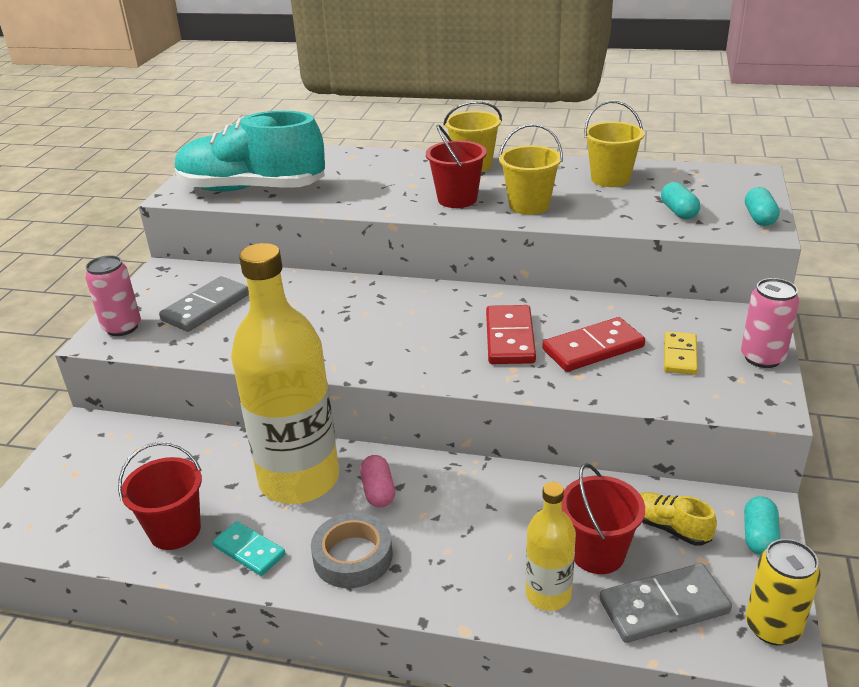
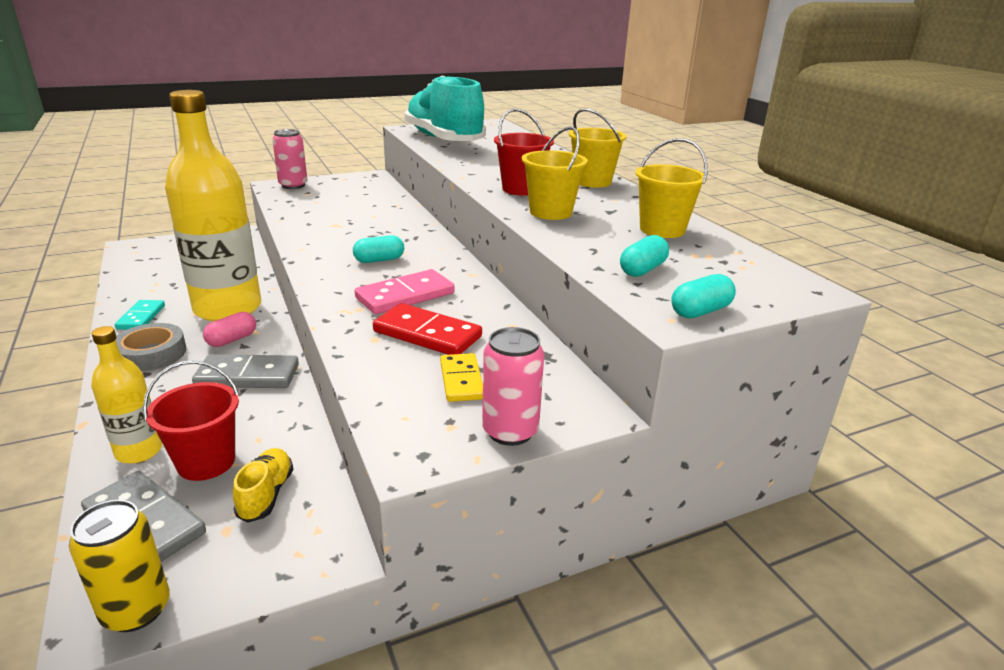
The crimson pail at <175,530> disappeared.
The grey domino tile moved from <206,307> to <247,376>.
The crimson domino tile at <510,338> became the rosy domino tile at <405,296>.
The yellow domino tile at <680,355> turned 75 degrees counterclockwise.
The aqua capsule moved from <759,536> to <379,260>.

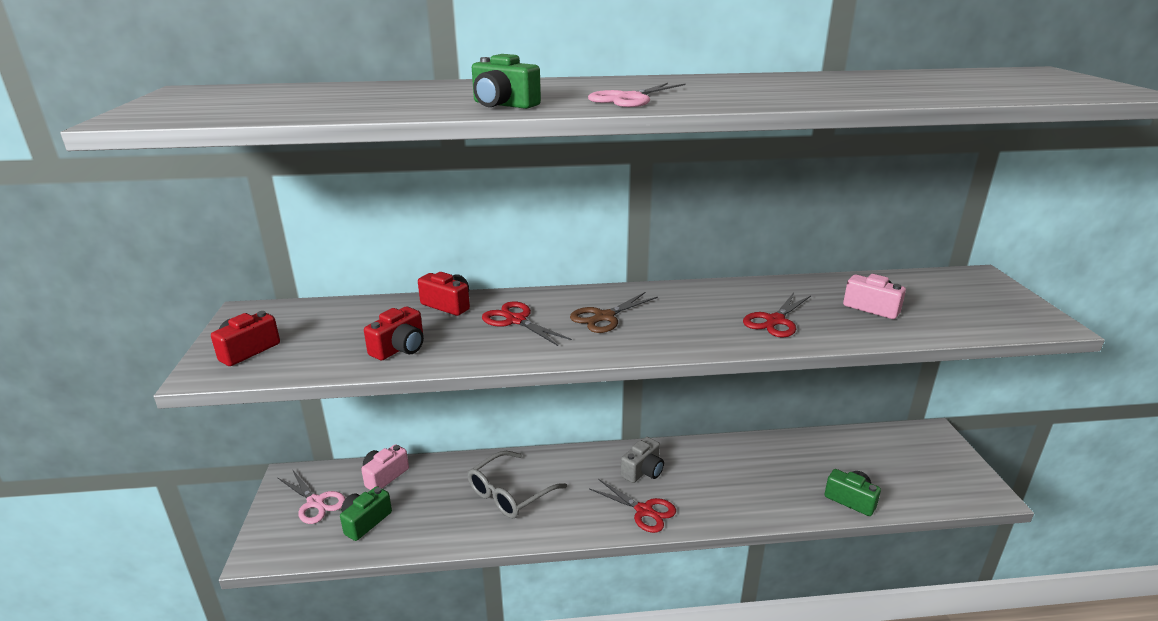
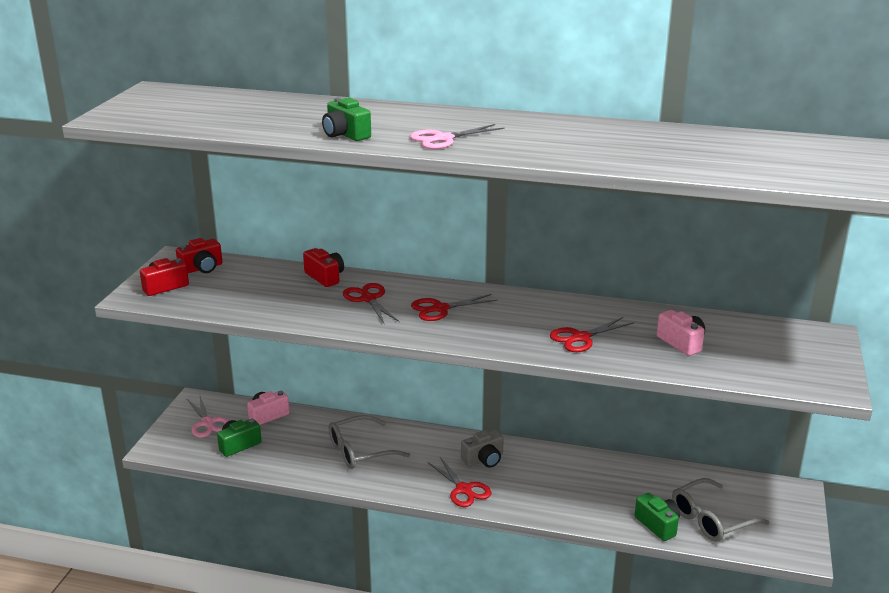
The crimson compact camera moved from <400,348> to <202,268>.
The russet shears at <604,317> became the crimson shears at <440,309>.
The grey glasses at <711,519> appeared.

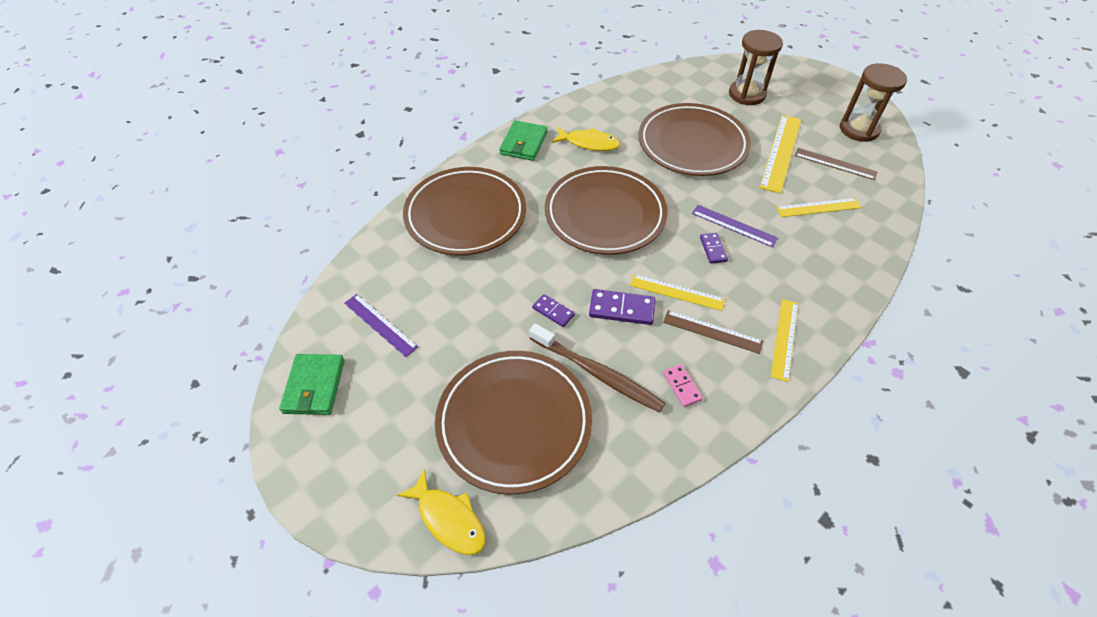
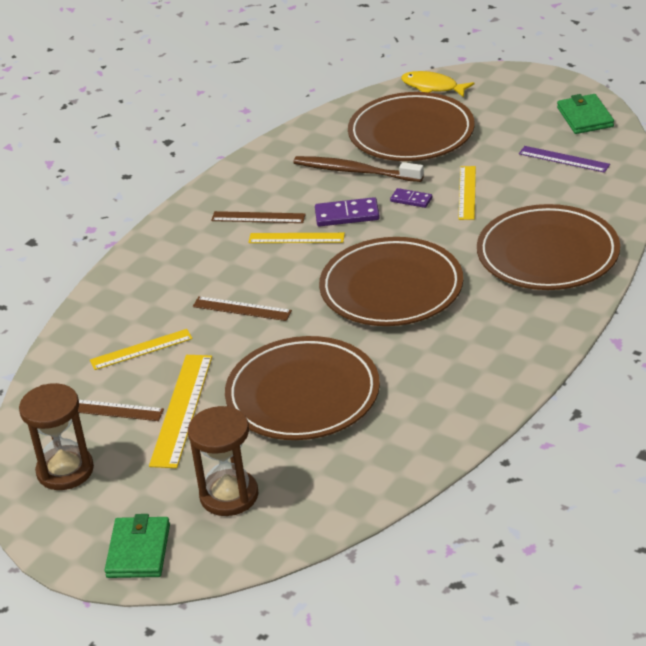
The green card wallet moved from <524,143> to <138,551>.
The yellow toy fish at <589,143> disappeared.
The rosy domino tile at <682,386> disappeared.
The purple measuring stick at <734,225> became the russet measuring stick at <242,309>.
The purple domino tile at <713,249> disappeared.
The yellow measuring stick moved from <784,339> to <467,192>.

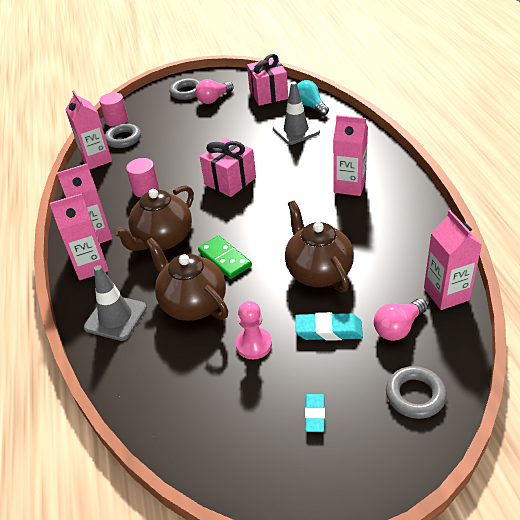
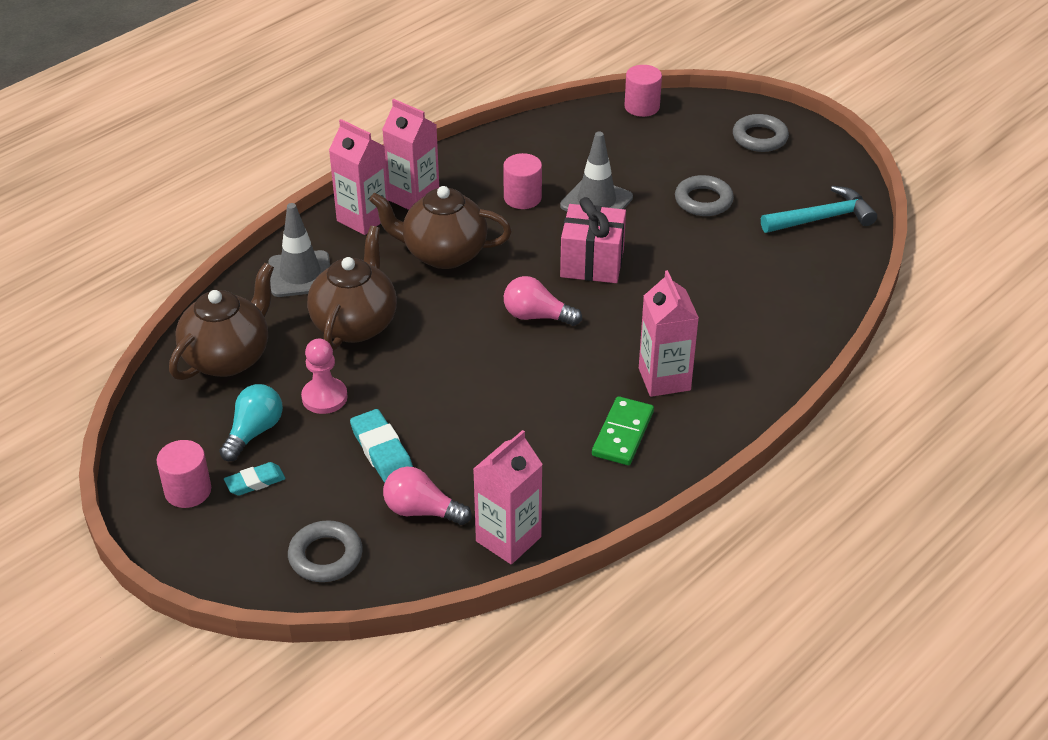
The rosy carton at <96,159> disappeared.
The grey torus moved from <123,139> to <703,200>.
The rosy lightbulb moved from <213,99> to <536,316>.
The green domino tile moved from <225,259> to <623,434>.
The rosy present at <268,94> was replaced by the aqua hammer at <822,218>.
The grey traffic cone moved from <296,131> to <596,201>.
The russet teapot moved from <318,272> to <228,357>.
The aqua lightbulb moved from <310,106> to <254,432>.
The rosy solid cylinder at <188,491> appeared.

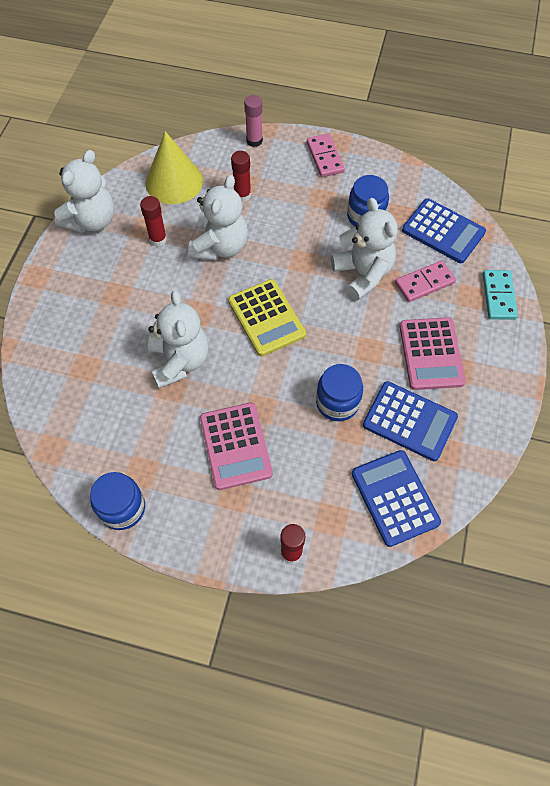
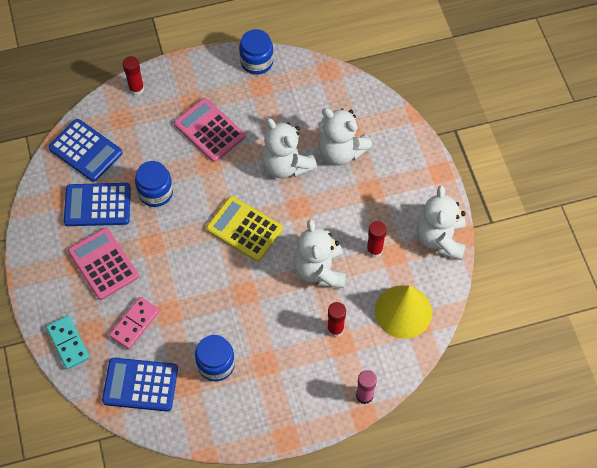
The rosy domino tile at <325,157> disappeared.
The white teddy moved from <363,274> to <341,151>.

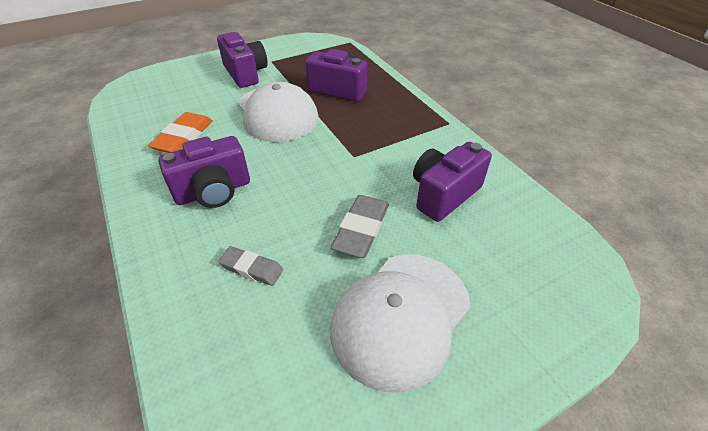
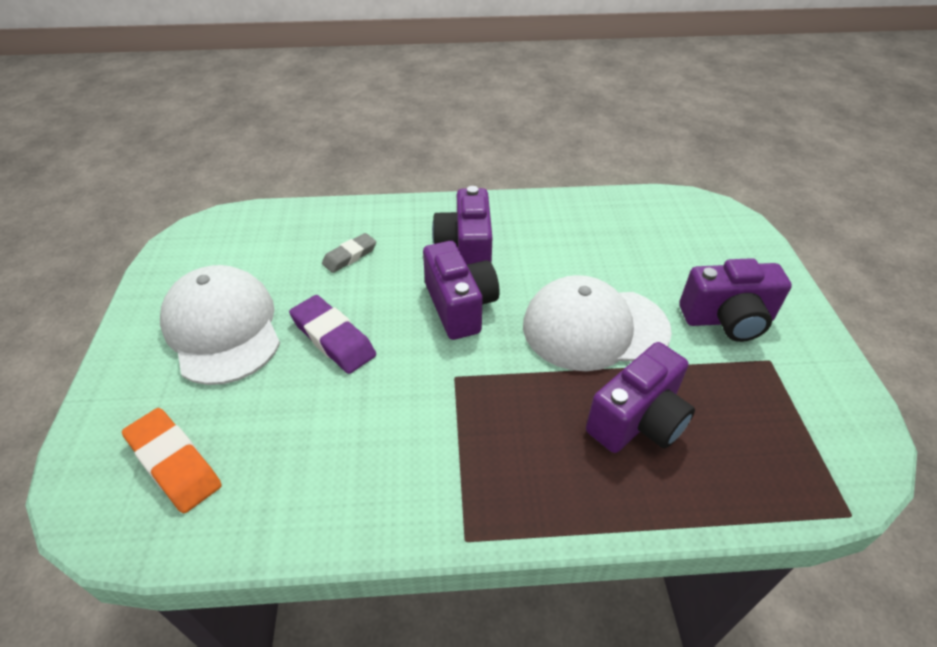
The bright orange pencil eraser moved from <184,137> to <174,463>.
The grey pencil eraser at <361,229> became the purple pencil eraser at <333,338>.
The purple compact camera moved from <444,194> to <460,306>.

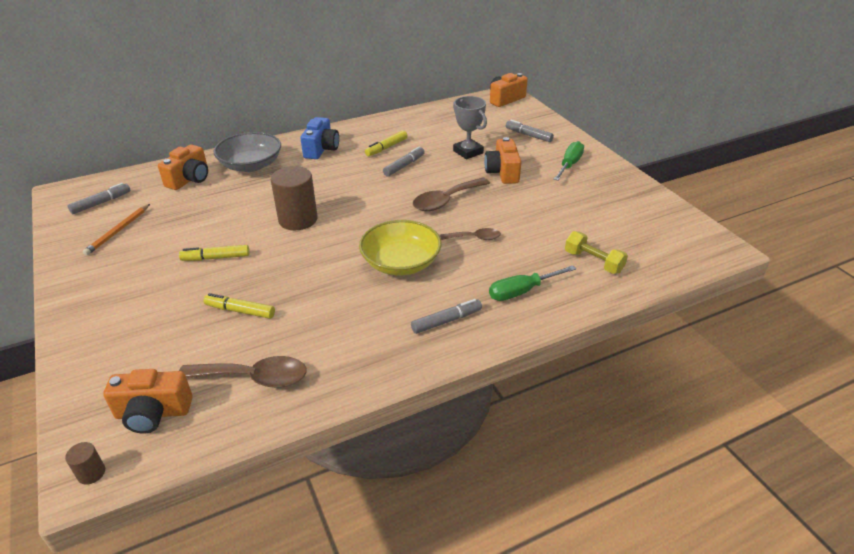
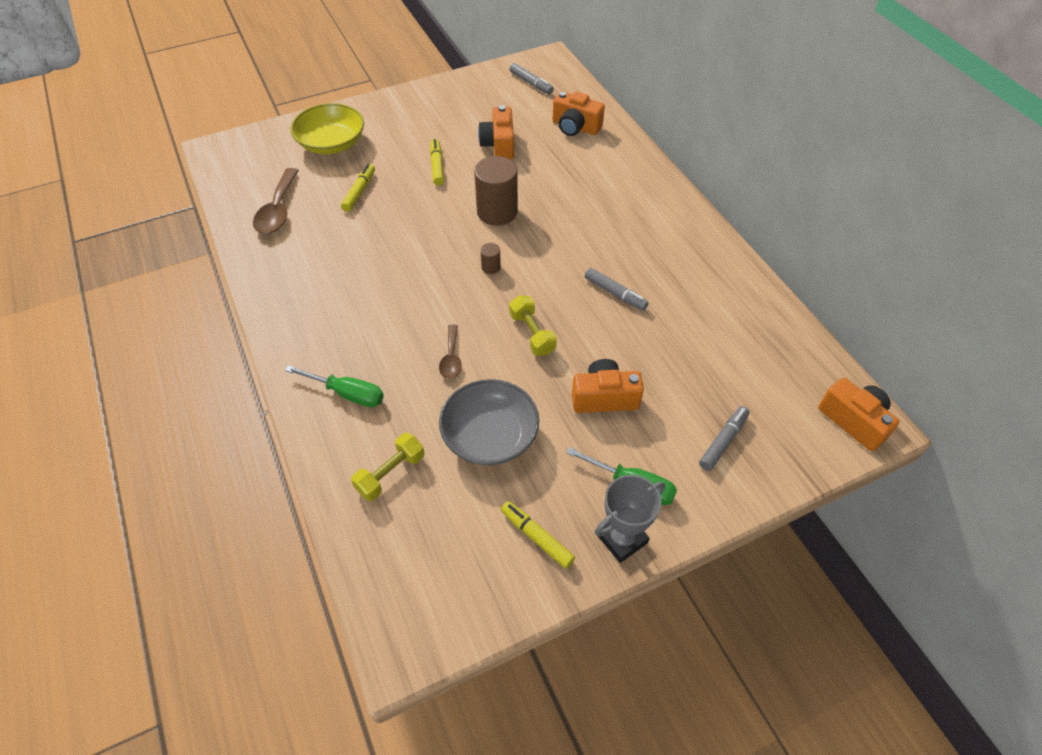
The russet solid cylinder moved from <91,473> to <491,267>.
The bright orange wooden pencil at <118,231> disappeared.
The bright orange compact camera moved from <153,413> to <499,145>.
The grey deep dish moved from <251,165> to <490,435>.
The blue compact camera at <321,149> disappeared.
The yellow deep dish moved from <401,263> to <332,143>.
The yellow marker moved from <386,147> to <537,537>.
The grey marker at <446,321> disappeared.
The russet teaspoon at <446,200> was replaced by the yellow hand weight at <532,334>.
The grey trophy moved from <468,152> to <622,539>.
The green flat screwdriver at <521,292> turned 135 degrees clockwise.

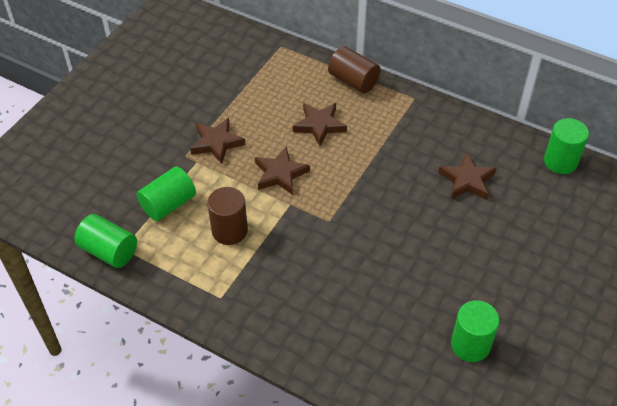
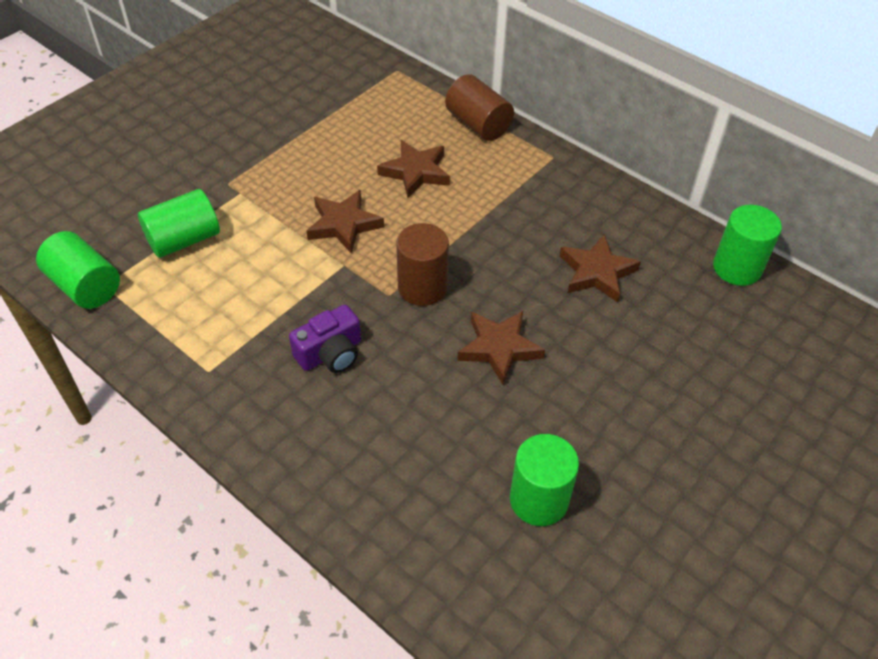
The russet five-pointed star moved from <217,143> to <499,348>.
The russet solid cylinder moved from <229,230> to <422,287>.
The purple compact camera at <330,353> appeared.

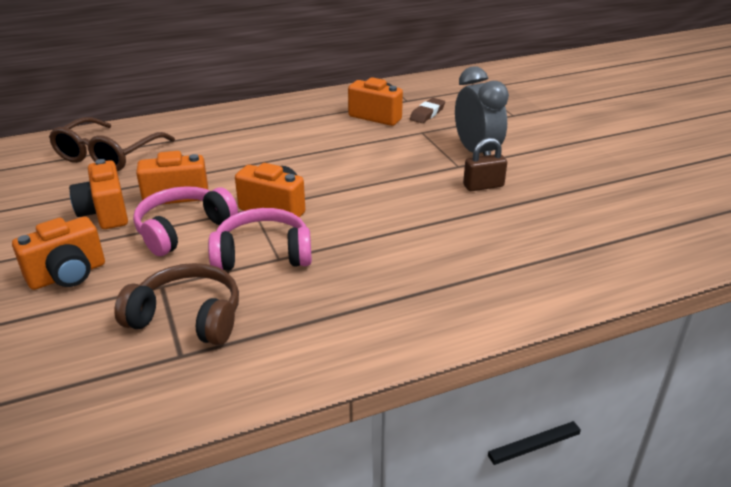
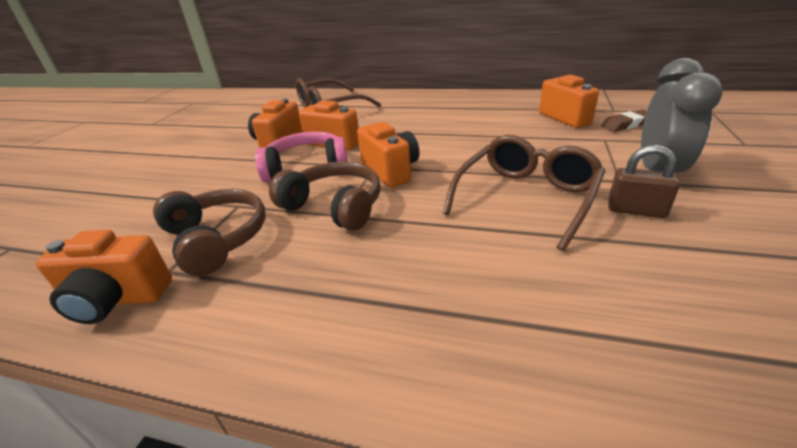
The bright orange compact camera moved from <68,275> to <117,300>.
The rosy headphones at <263,254> became the russet headphones at <334,206>.
The russet glasses at <526,197> appeared.

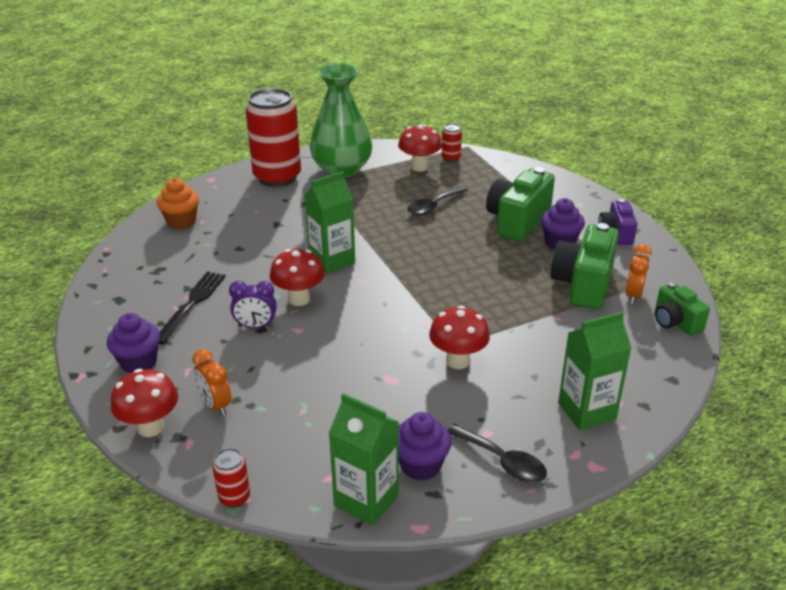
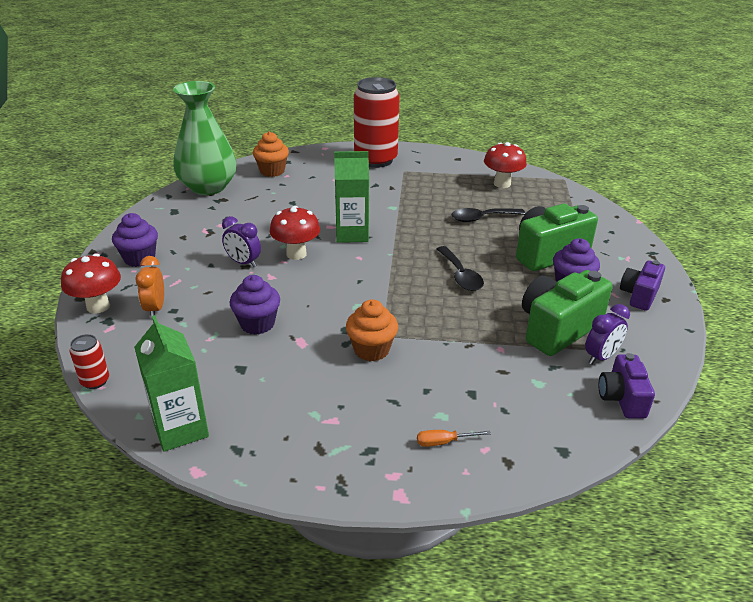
The black dinner fork at <191,304> disappeared.
The green vase moved from <342,169> to <208,187>.
The purple cupcake moved from <420,465> to <257,324>.
The crimson toadstool at <458,361> was replaced by the bright orange cupcake at <371,350>.
The crimson soda can at <451,158> disappeared.
The black teaspoon moved from <502,461> to <460,275>.
The green carton at <586,411> was replaced by the bright orange flat screwdriver at <443,442>.
The bright orange alarm clock at <633,295> became the purple alarm clock at <601,357>.
The green compact camera at <675,322> became the purple compact camera at <622,398>.

